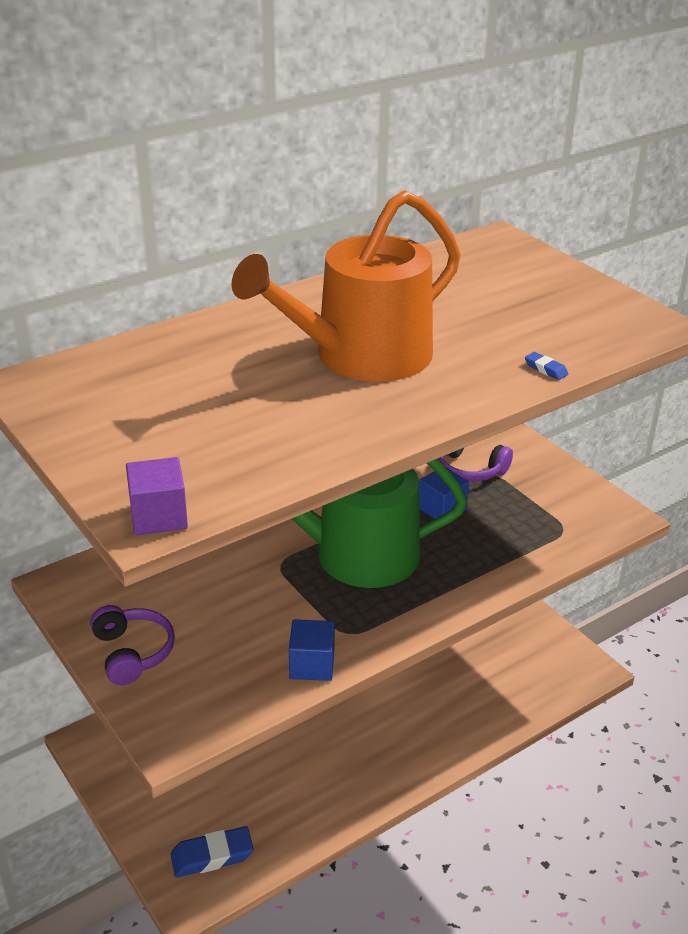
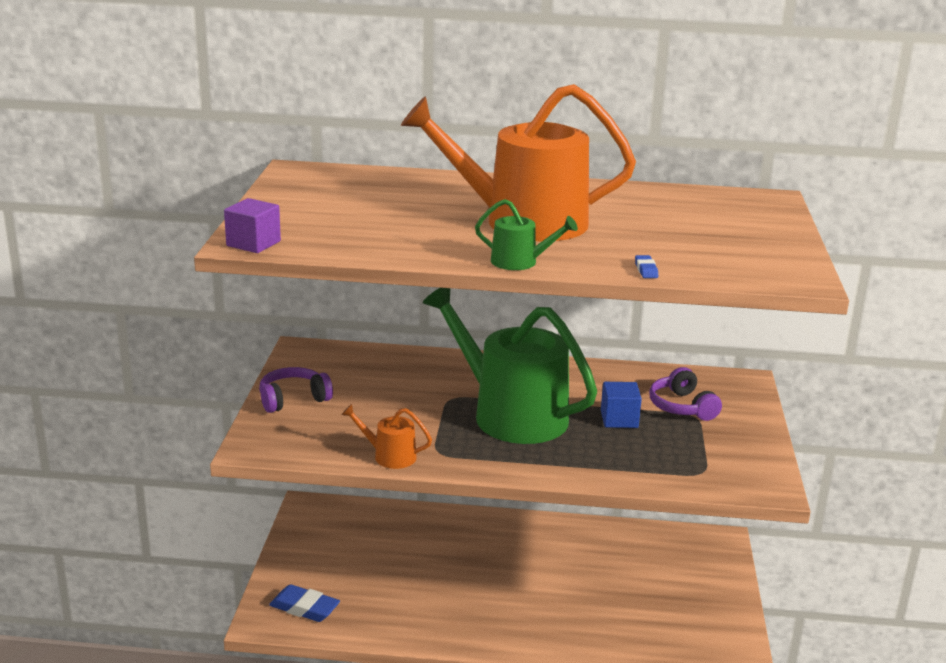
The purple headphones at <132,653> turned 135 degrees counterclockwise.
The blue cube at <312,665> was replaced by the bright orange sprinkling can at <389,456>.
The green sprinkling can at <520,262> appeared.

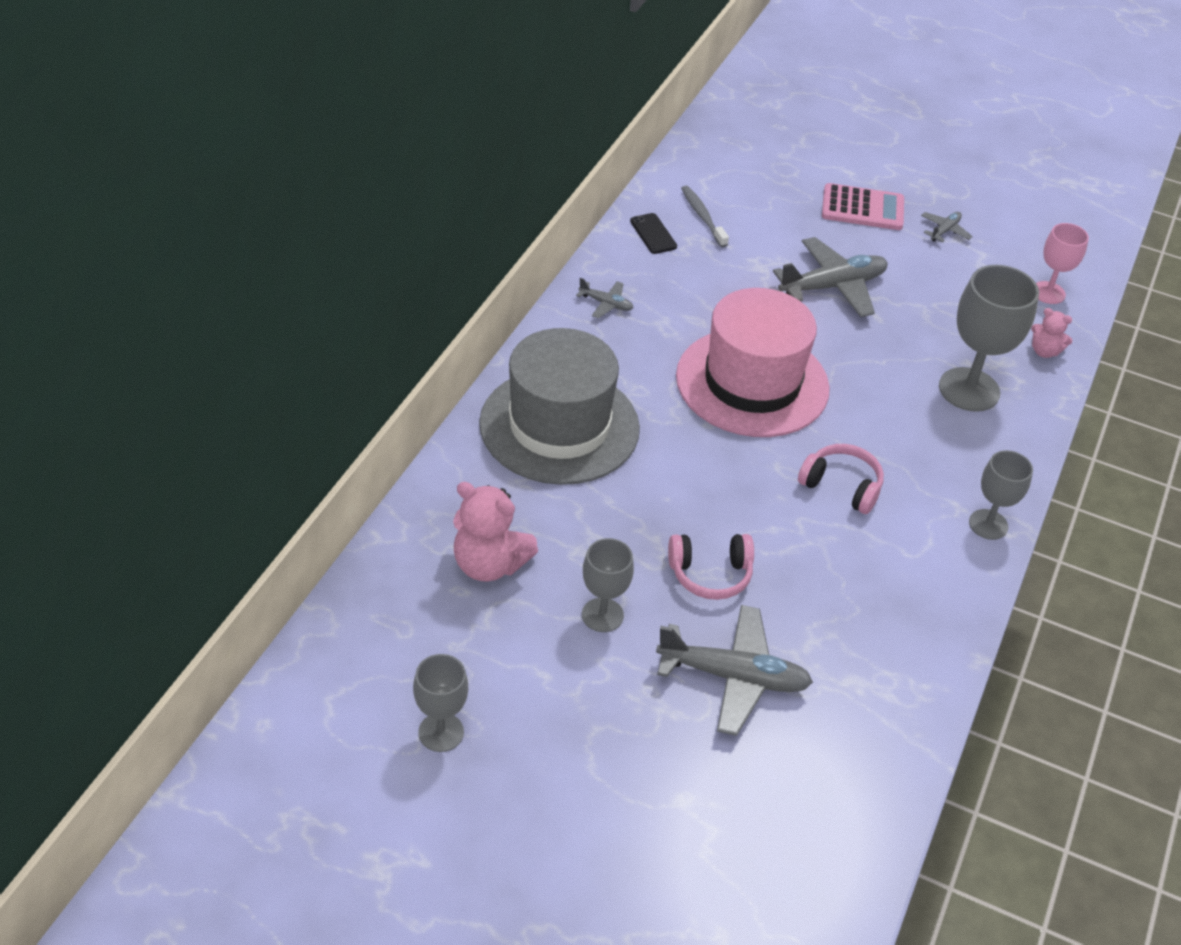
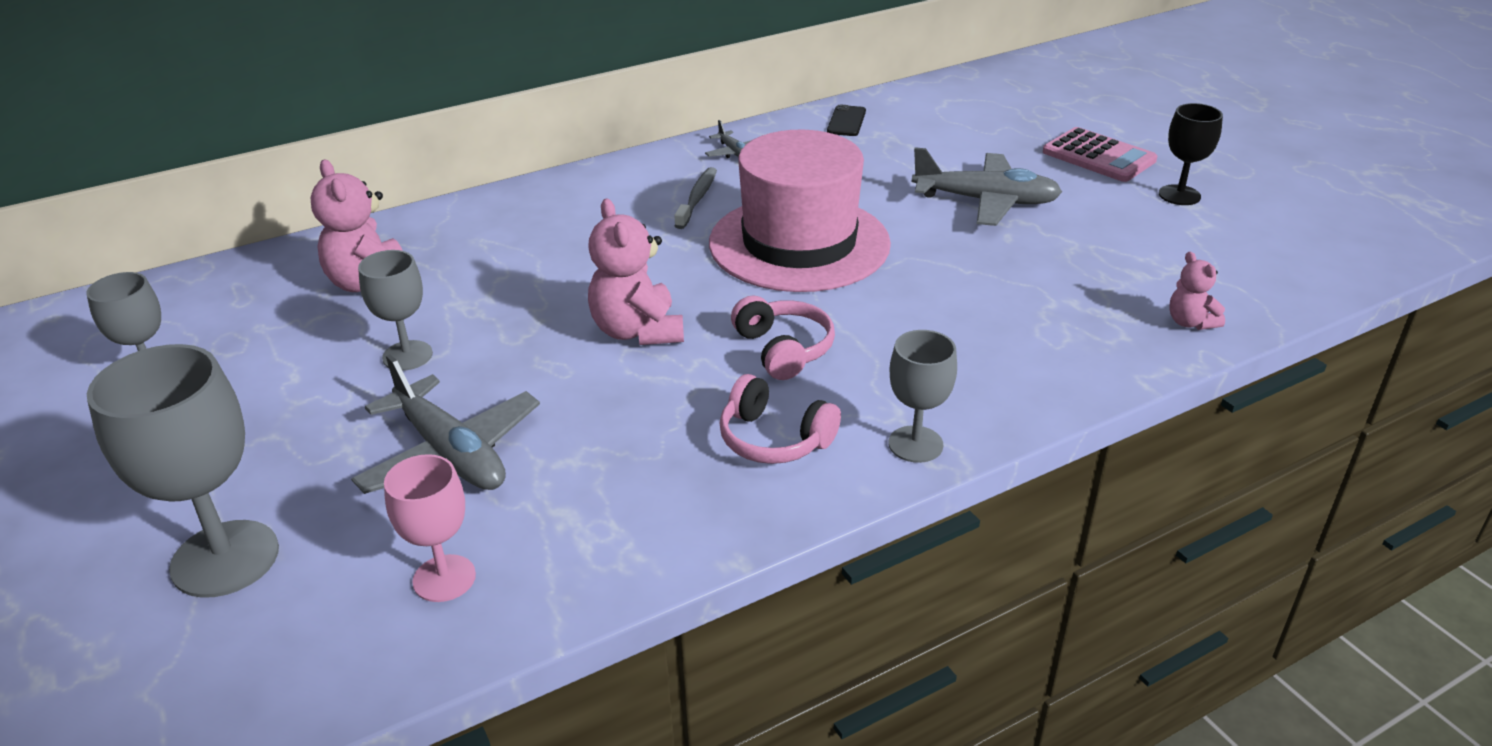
The grey top hat at <559,426> disappeared.
The rosy headphones moved from <710,574> to <774,439>.
The grey toothbrush moved from <702,217> to <697,199>.
The grey toy plane at <944,231> was replaced by the black goblet at <1179,195>.
The grey goblet moved from <969,390> to <225,559>.
The rosy goblet moved from <1048,293> to <444,578>.
The rosy teddy at <637,331> appeared.

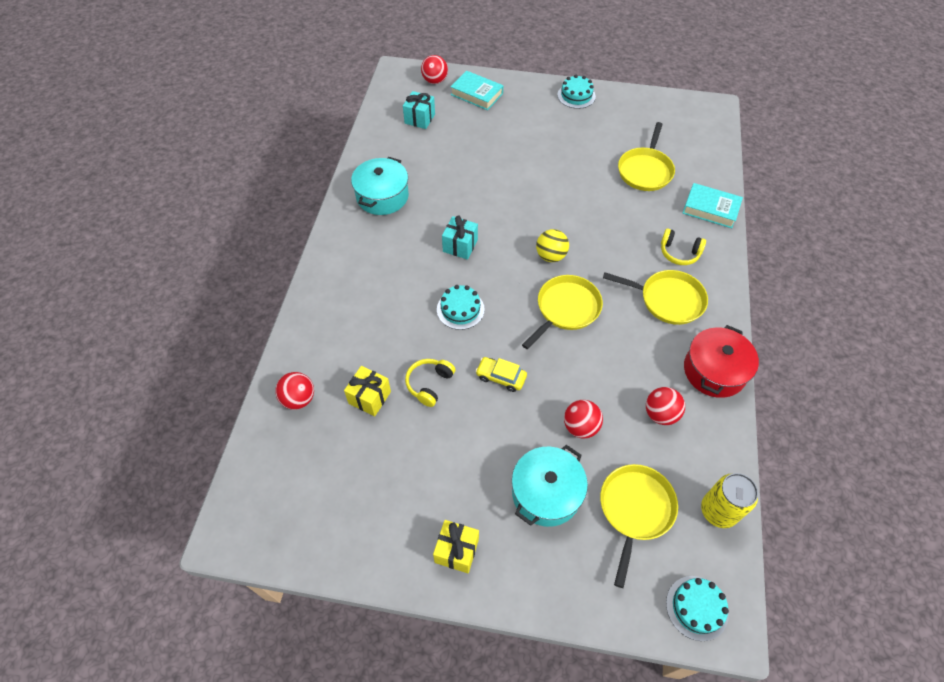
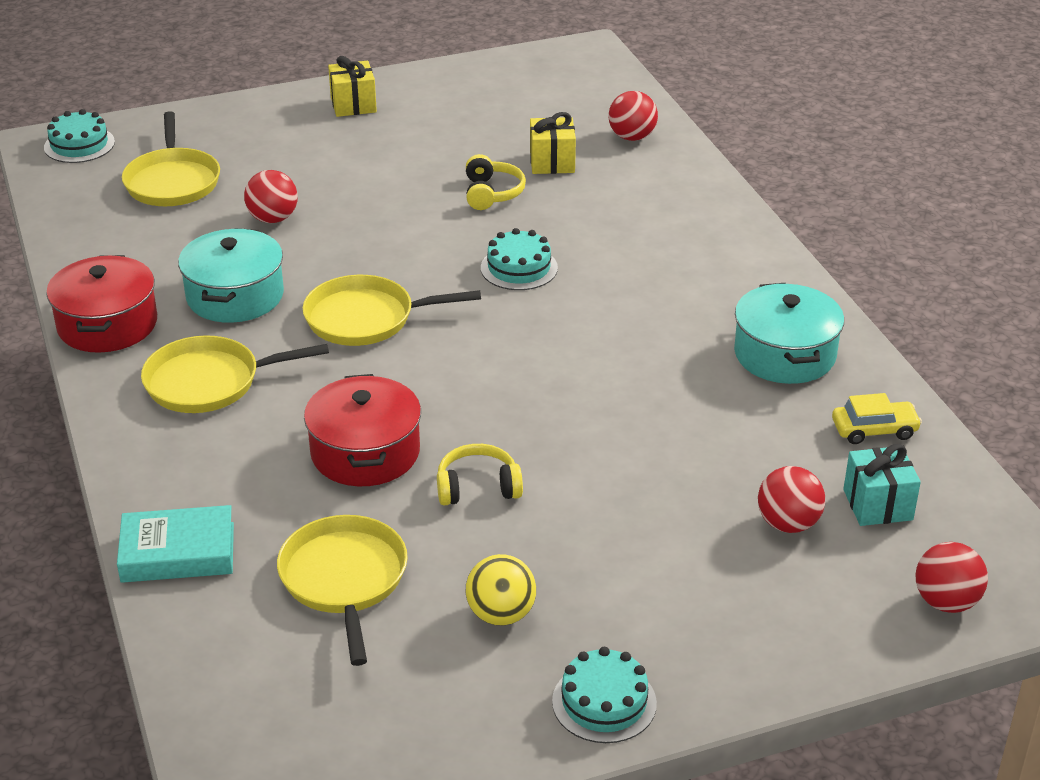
The aqua present at <460,246> disappeared.
The aqua book at <477,94> disappeared.
The yellow car moved from <501,377> to <874,430>.
The aqua cooking pot moved from <546,493> to <235,296>.
The yellow frying pan at <566,309> turned 75 degrees clockwise.
The yellow sphere moved from <551,256> to <501,614>.
The crimson sphere moved from <660,414> to <788,524>.
The yellow headphones moved from <679,253> to <478,487>.
The yellow soda can at <718,511> disappeared.
The crimson cooking pot at <365,452> appeared.

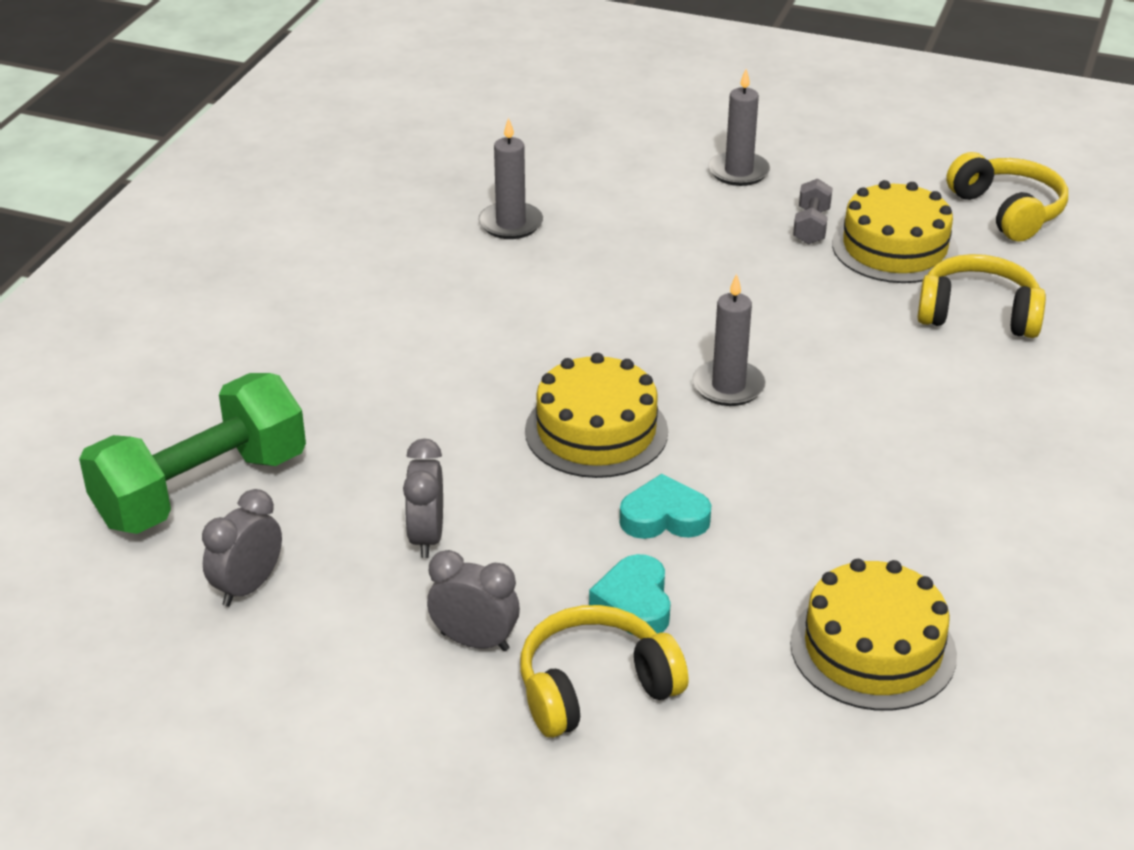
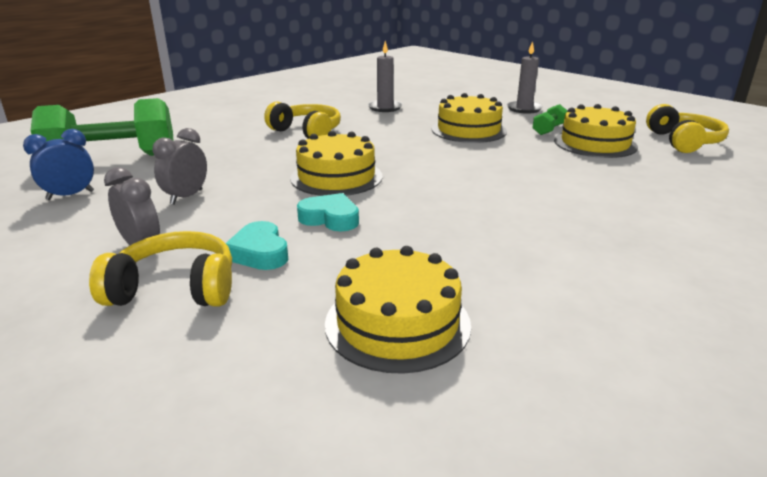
The grey alarm clock at <248,587> became the blue alarm clock at <70,195>.
The aqua heart shape at <634,603> turned 45 degrees counterclockwise.
The grey pillar candle at <728,386> disappeared.
The grey hand weight at <811,226> became the green hand weight at <548,130>.
The yellow headphones moved from <978,314> to <307,132>.
The yellow cake at <468,130> appeared.

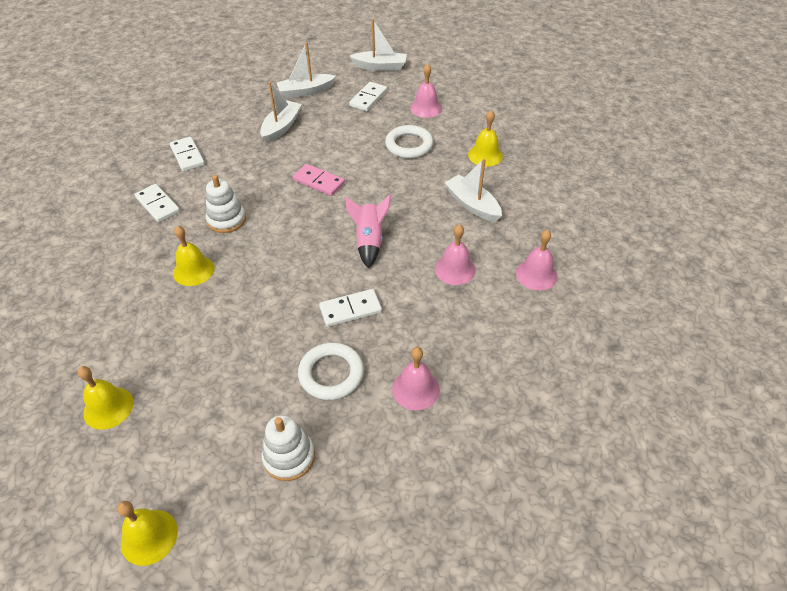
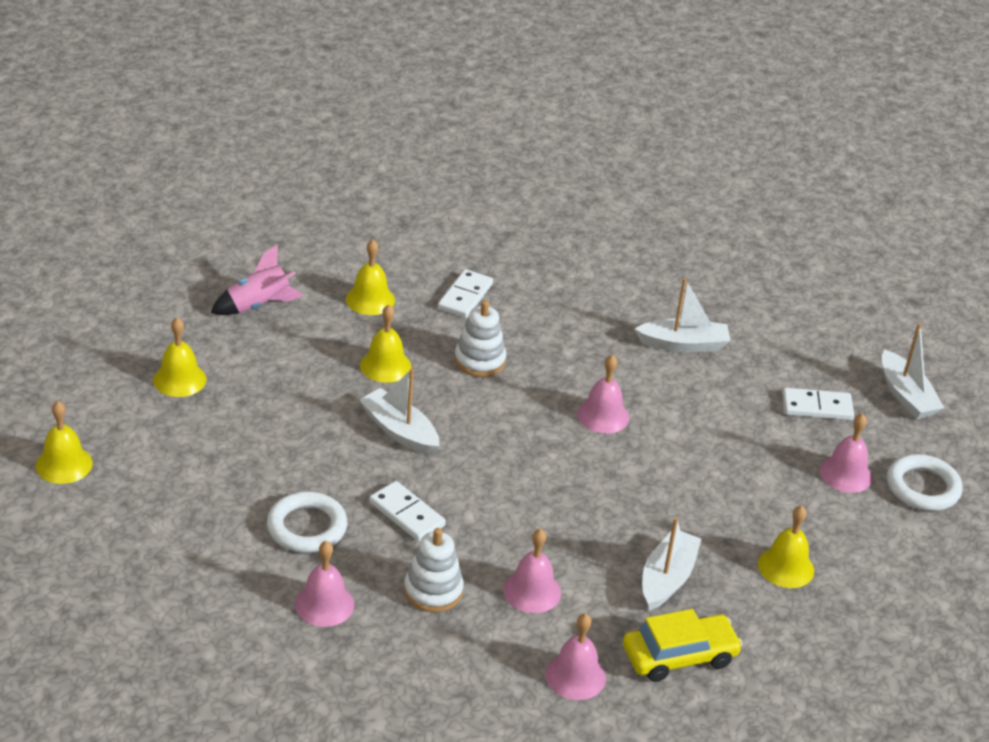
The white domino tile at <187,156> disappeared.
The white ring stacker moved from <289,457> to <433,591>.
The white sailboat moved from <305,91> to <400,431>.
The rosy domino tile at <318,182> was replaced by the rosy hand bell at <603,415>.
The rosy rocket moved from <369,241> to <258,305>.
The white torus moved from <409,145> to <922,487>.
The yellow hand bell at <370,299> appeared.
The yellow car at <679,656> appeared.

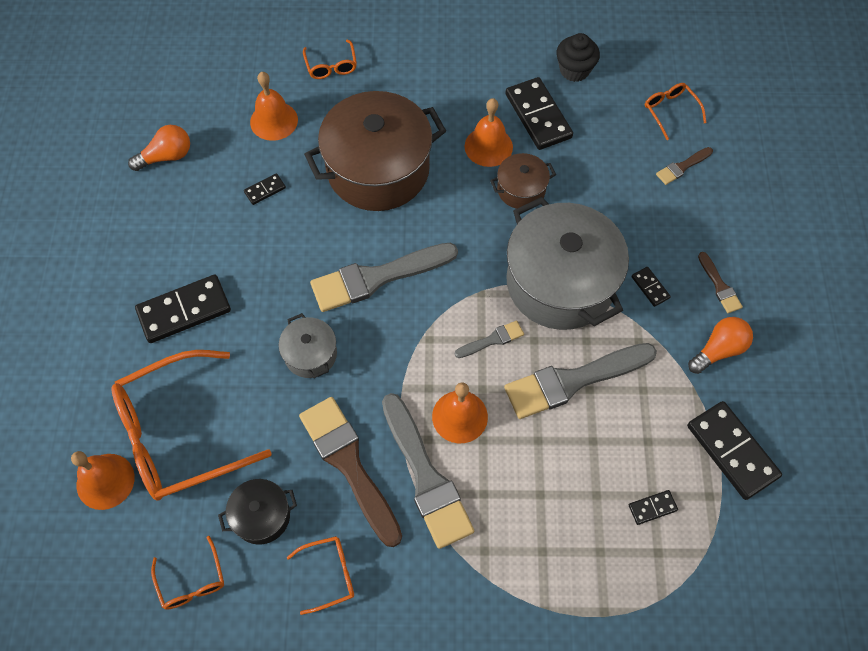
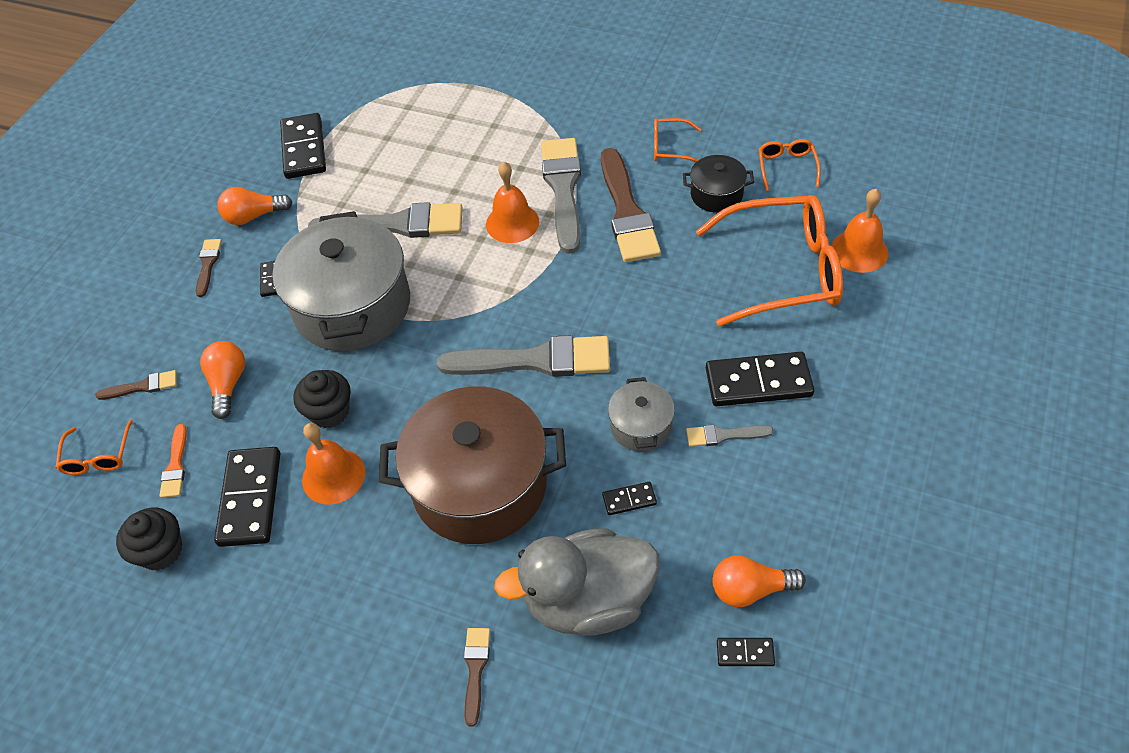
The bright orange hand bell at <274,121> was replaced by the grey rubber duck at <588,600>.
The grey cooking pot moved from <310,354> to <641,426>.
The bright orange glasses at <331,66> was replaced by the russet paint brush at <475,670>.
The grey paint brush moved from <492,340> to <724,435>.
The russet cooking pot at <521,189> was replaced by the black cupcake at <329,412>.
The black domino tile moved from <652,508> to <745,653>.
The bright orange paint brush at <175,465> appeared.
The bright orange lightbulb at <228,384> appeared.

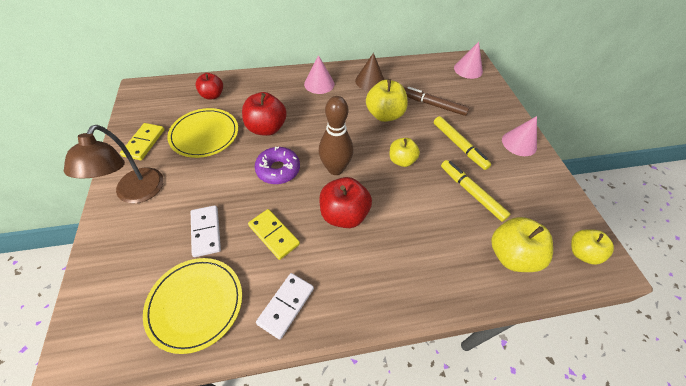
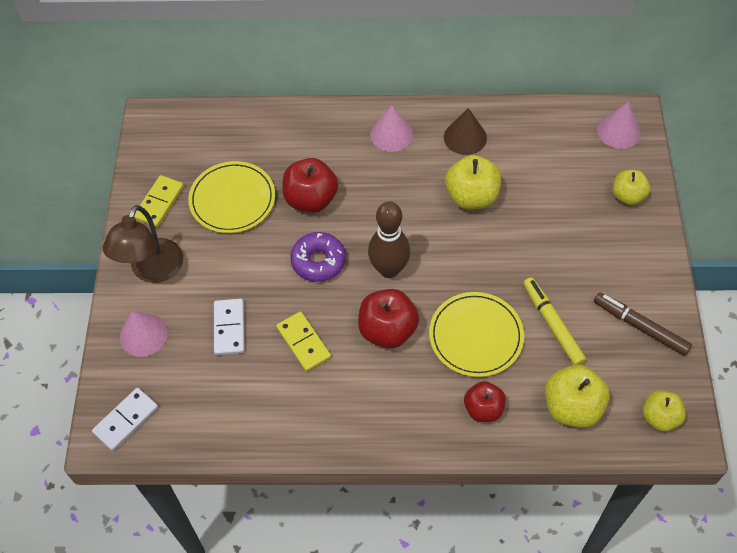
The yellow dinner plate moved from <195,304> to <476,336>.
The crimson toy apple moved from <212,95> to <483,409>.
The white domino tile moved from <286,305> to <126,420>.
The yellow toy apple moved from <401,160> to <627,196>.
The russet marker moved from <433,105> to <640,327>.
The yellow marker at <459,145> disappeared.
The rosy cone shape moved from <519,143> to <143,335>.

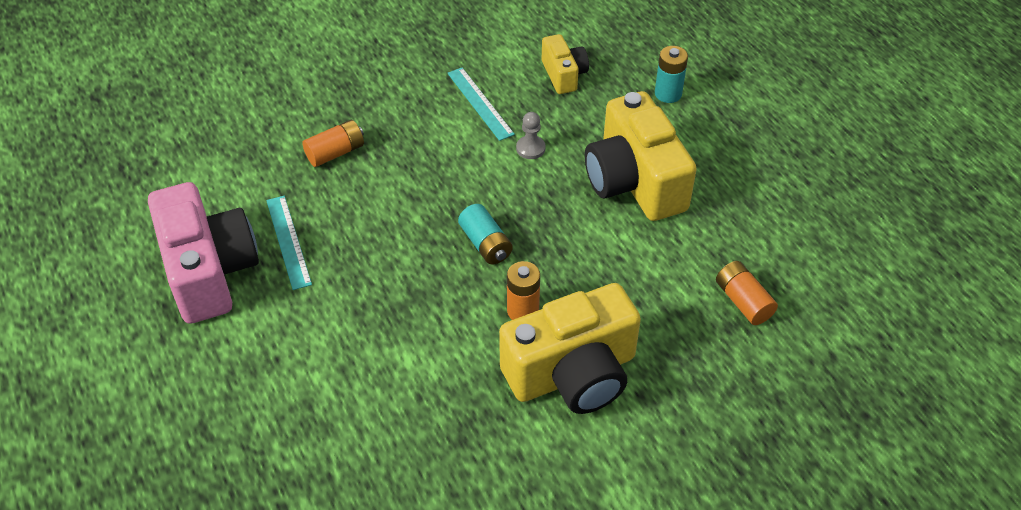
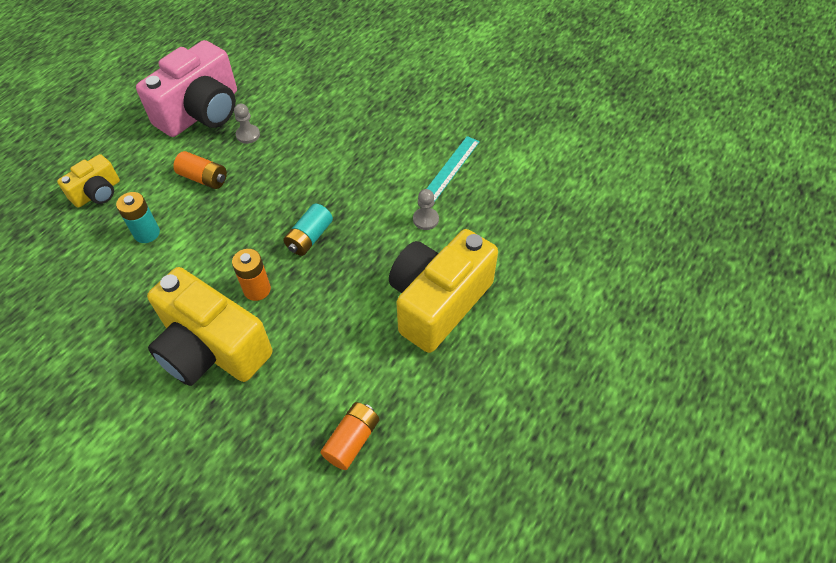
The aqua measuring stick at <288,241> was replaced by the grey game pawn at <248,135>.
The bright orange AA battery moved from <335,152> to <203,178>.
The yellow compact camera moved from <564,75> to <97,193>.
The aqua AA battery moved from <668,94> to <147,233>.

